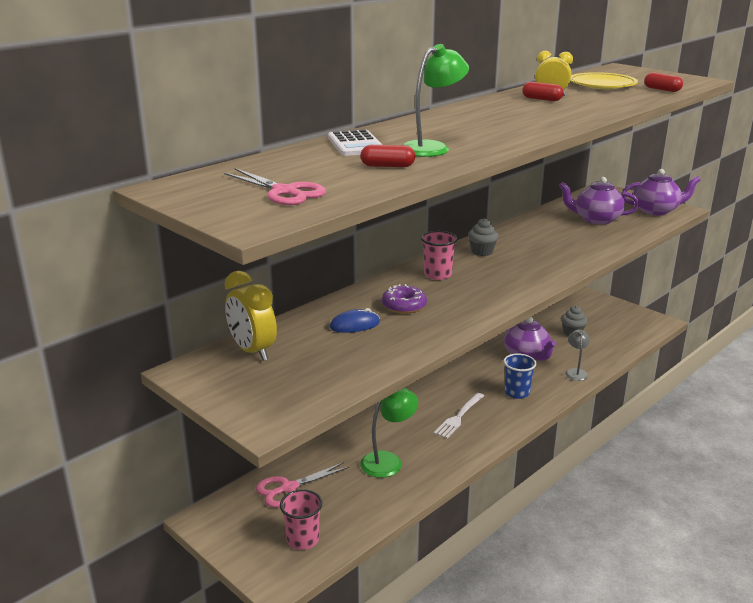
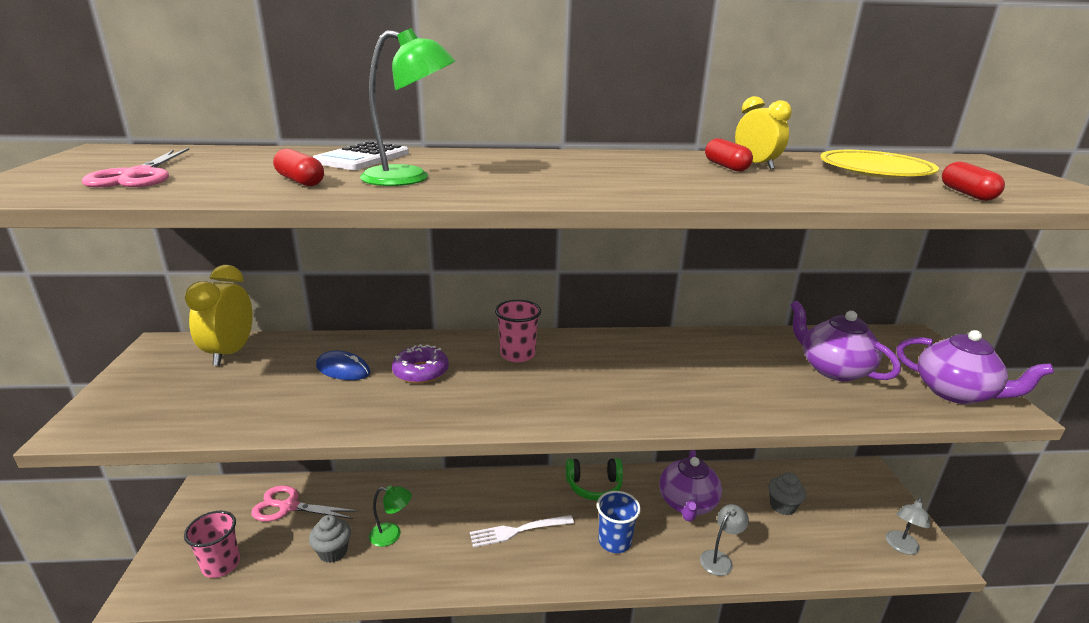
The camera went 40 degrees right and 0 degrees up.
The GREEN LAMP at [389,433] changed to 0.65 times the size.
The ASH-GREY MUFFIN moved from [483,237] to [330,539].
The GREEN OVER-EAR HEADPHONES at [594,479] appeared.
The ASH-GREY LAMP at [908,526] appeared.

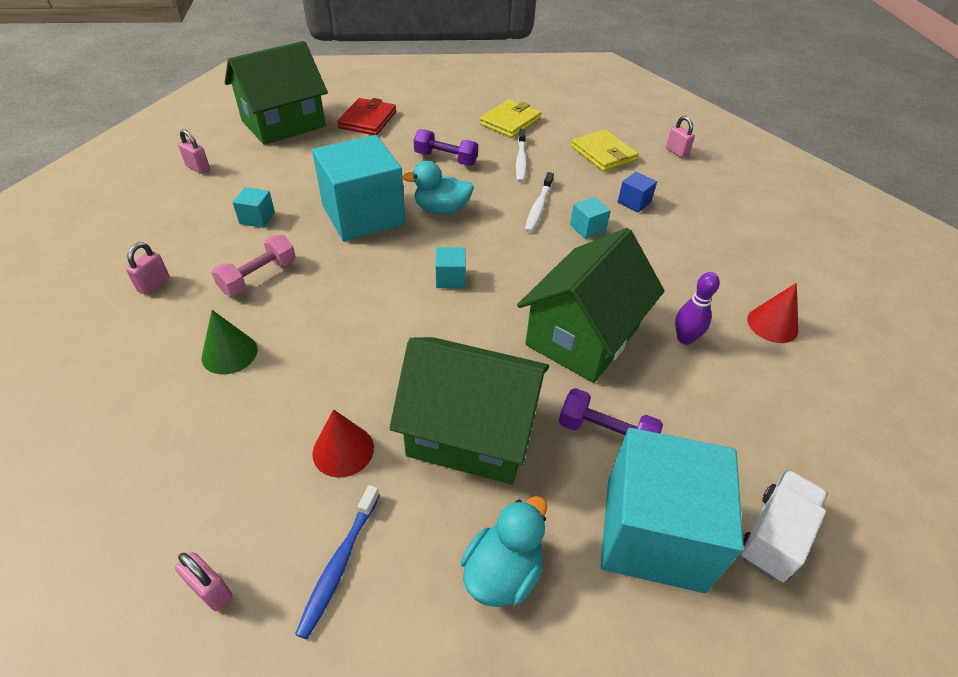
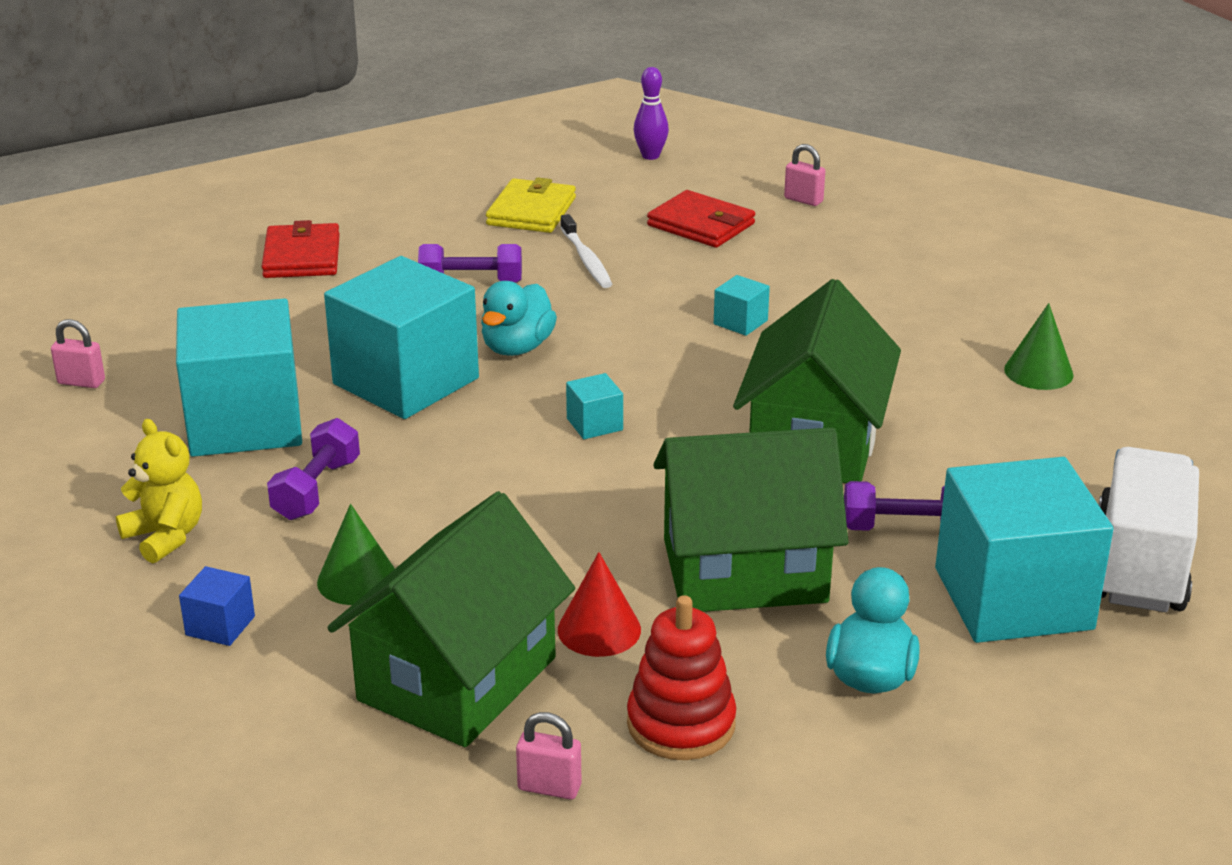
The camera went 20 degrees left and 15 degrees down.
The PINK SMALL LOCK at [147,268] was replaced by the YELLOW STUFFED BEAR at [159,491].
The PINK DUMBBELL at [254,265] became the PURPLE DUMBBELL at [313,469].
The GREEN TOY HOUSE moved from [276,93] to [451,619].
The TURQUOISE CUBE at [254,207] changed to 2.50 times the size.
The ROYAL BLUE TOOTH BRUSH at [337,562] was replaced by the CRIMSON STACKING TOY at [681,677].
The TURQUOISE DUCK at [438,188] turned 45 degrees counterclockwise.
The PURE WHITE TOOTH BRUSH at [539,202] disappeared.
The YELLOW BILLFOLD at [605,150] became the CRIMSON BILLFOLD at [701,219].
The ROYAL BLUE CUBE moved from [637,192] to [217,606].
The PURPLE BOWLING PIN moved from [697,308] to [651,113].
The PURE WHITE LORRY at [784,526] changed to 1.50 times the size.
The CRIMSON CONE SHAPE at [772,313] became the GREEN CONE SHAPE at [1039,346].

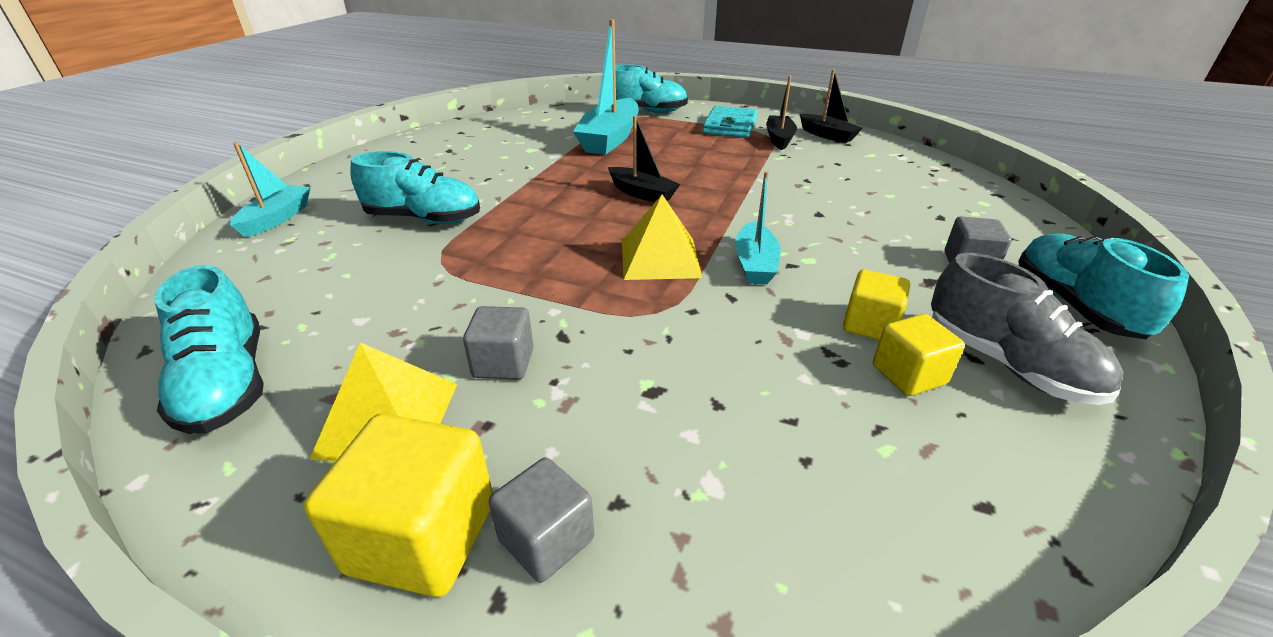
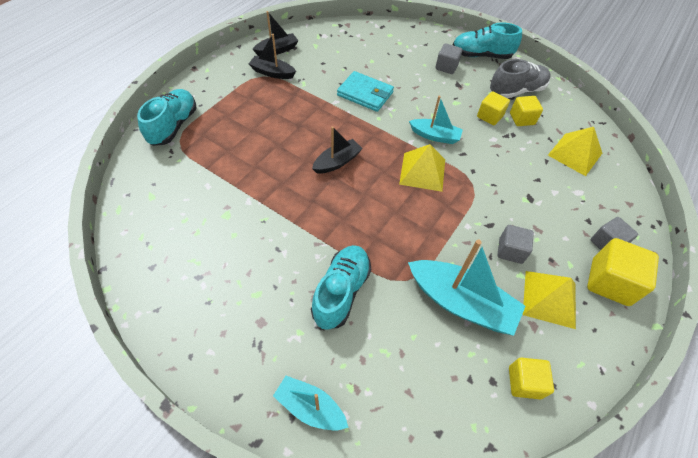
The camera went 80 degrees left and 20 degrees up.
The TURQUOISE SHOE at [209,349] was replaced by the YELLOW CUBE at [531,378].
The TURQUOISE TOY BOAT moved from [606,87] to [467,287].
The TURQUOISE BILLFOLD moved from [730,122] to [365,91].
The YELLOW SOLID PYRAMID at [575,151] appeared.

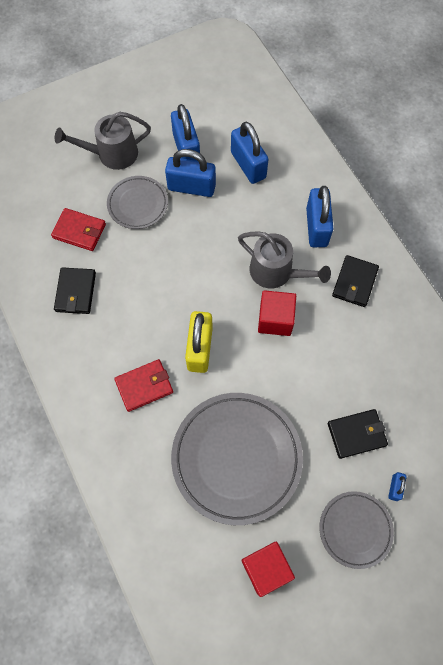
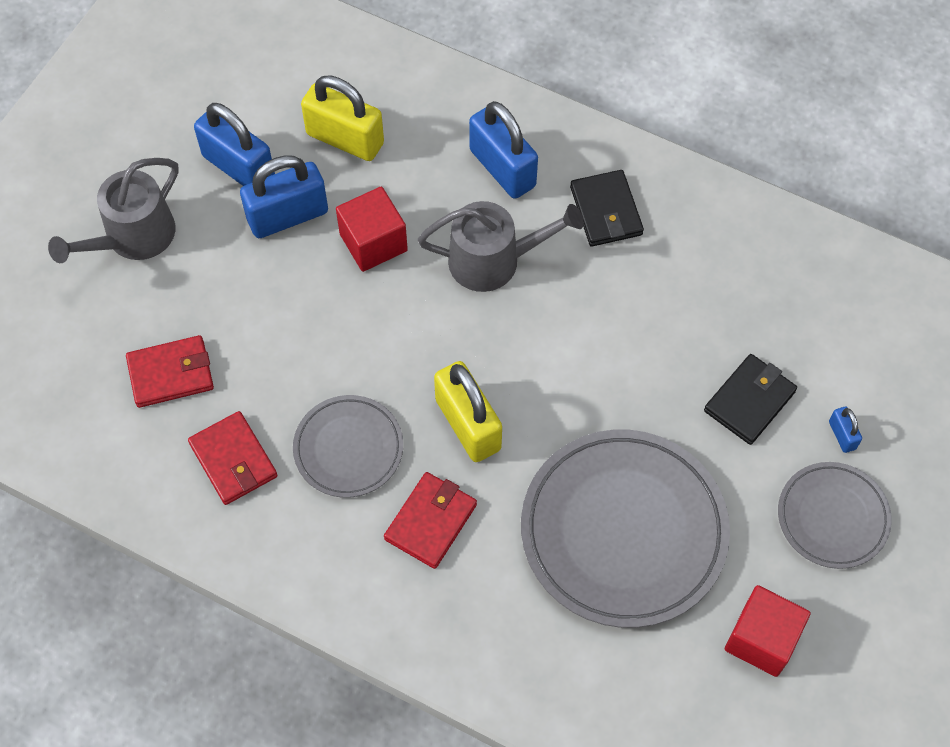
The camera went 35 degrees left and 5 degrees down.
The EBONY BILLFOLD at [75,290] became the CRIMSON BILLFOLD at [232,458].
The ASH-GREY PLATE moved from [137,202] to [348,446].
The ROYAL BLUE SMALL LOCK at [250,153] became the YELLOW SMALL LOCK at [342,118].
The CRIMSON CUBE moved from [277,313] to [372,229].

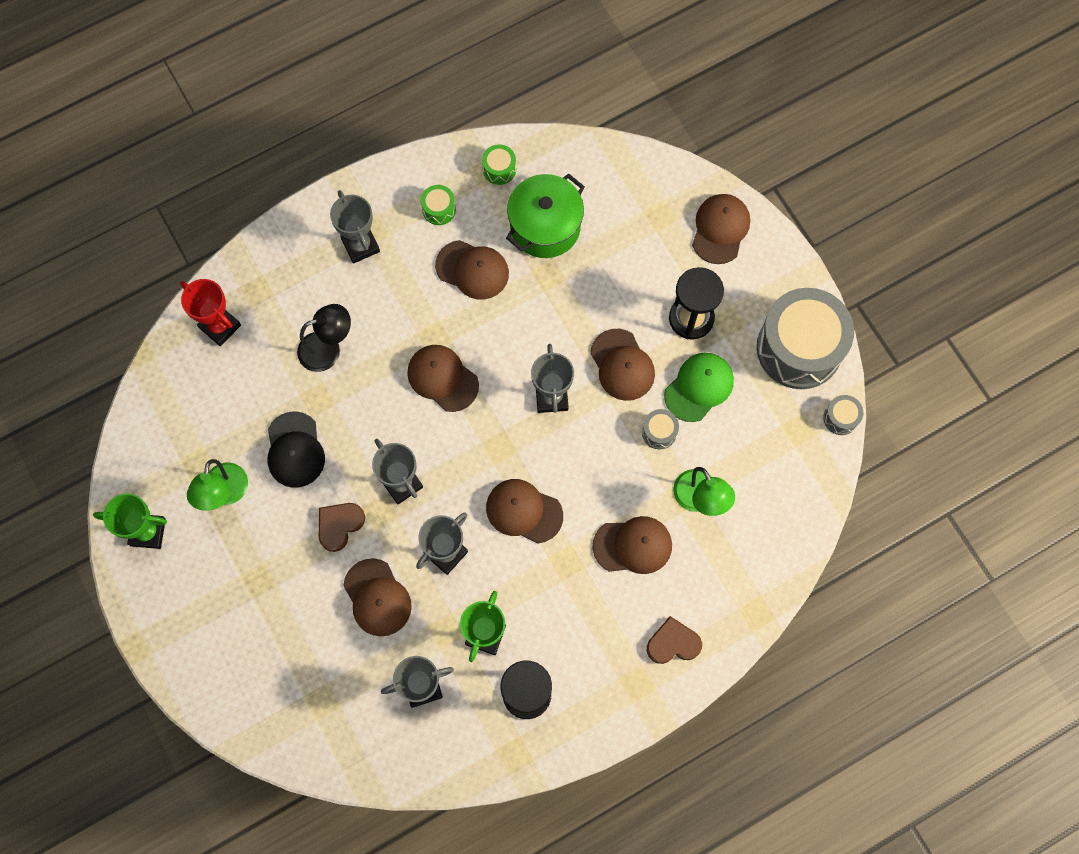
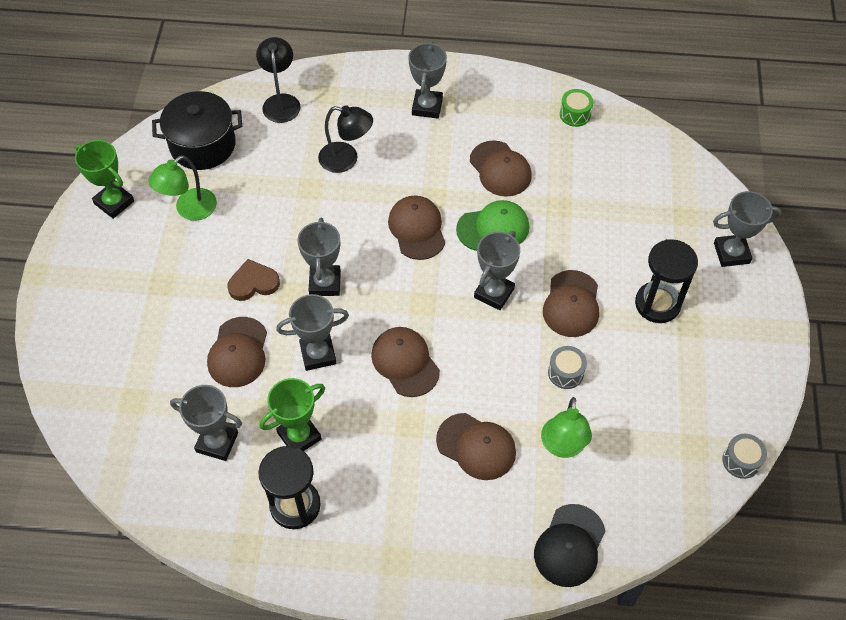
The camera went 35 degrees right and 15 degrees down.
The CRIMSON TROPHY at [210,312] was replaced by the EBONY LAMP at [278,80].
The EBONY CAP moved from [296,449] to [569,545].
The GREEN TOY DRUM at [438,205] disappeared.
The GREEN POT at [545,216] disappeared.
The DARK BROWN HEART at [674,640] disappeared.
The GREEN CAP moved from [699,387] to [492,225].
The DARK BROWN CAP at [721,229] was replaced by the ASH-GREY TROPHY at [747,229].
The ASH-GREY TOY DRUM at [805,338] disappeared.
The EBONY POT at [197,130] appeared.

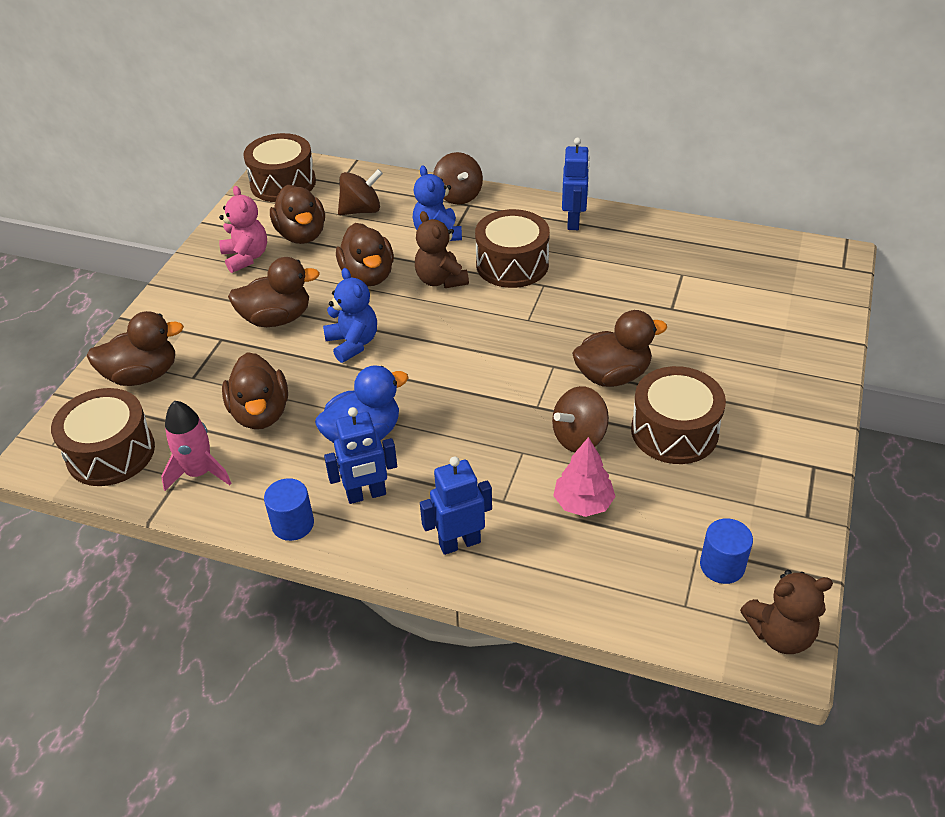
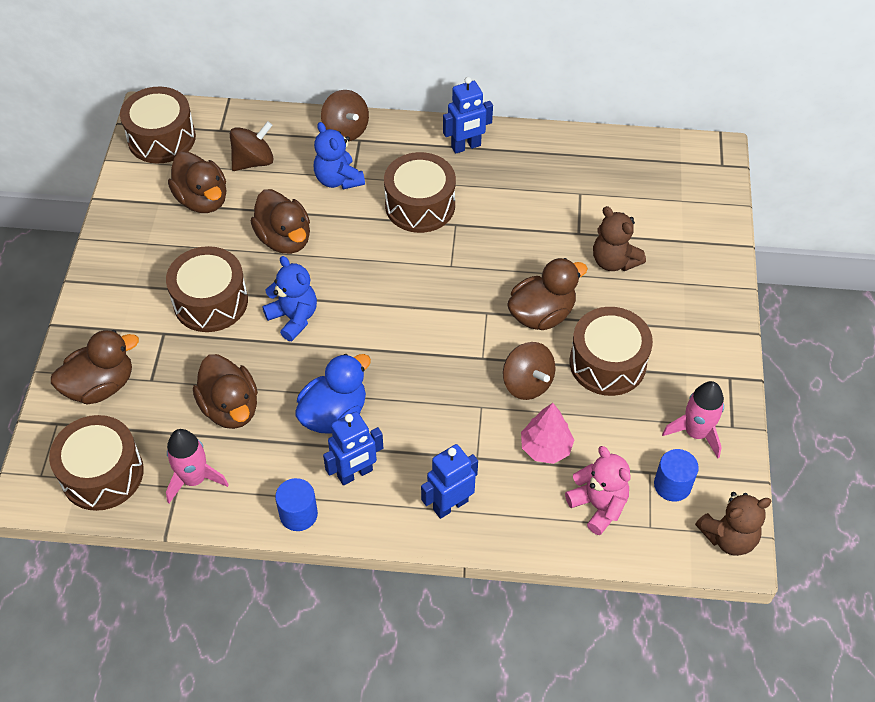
The camera went 15 degrees left and 10 degrees up.
The PINK STUFFED BEAR moved from [243,229] to [598,490].
The DARK BROWN DUCK at [274,292] was replaced by the DARK BROWN TOY DRUM at [207,289].
The DARK BROWN STUFFED BEAR moved from [442,249] to [619,238].
The DARK BROWN TOY TOP at [580,419] turned 75 degrees counterclockwise.
The ROYAL BLUE ROBOT at [576,184] turned 75 degrees clockwise.
The PINK SPACESHIP at [693,419] appeared.

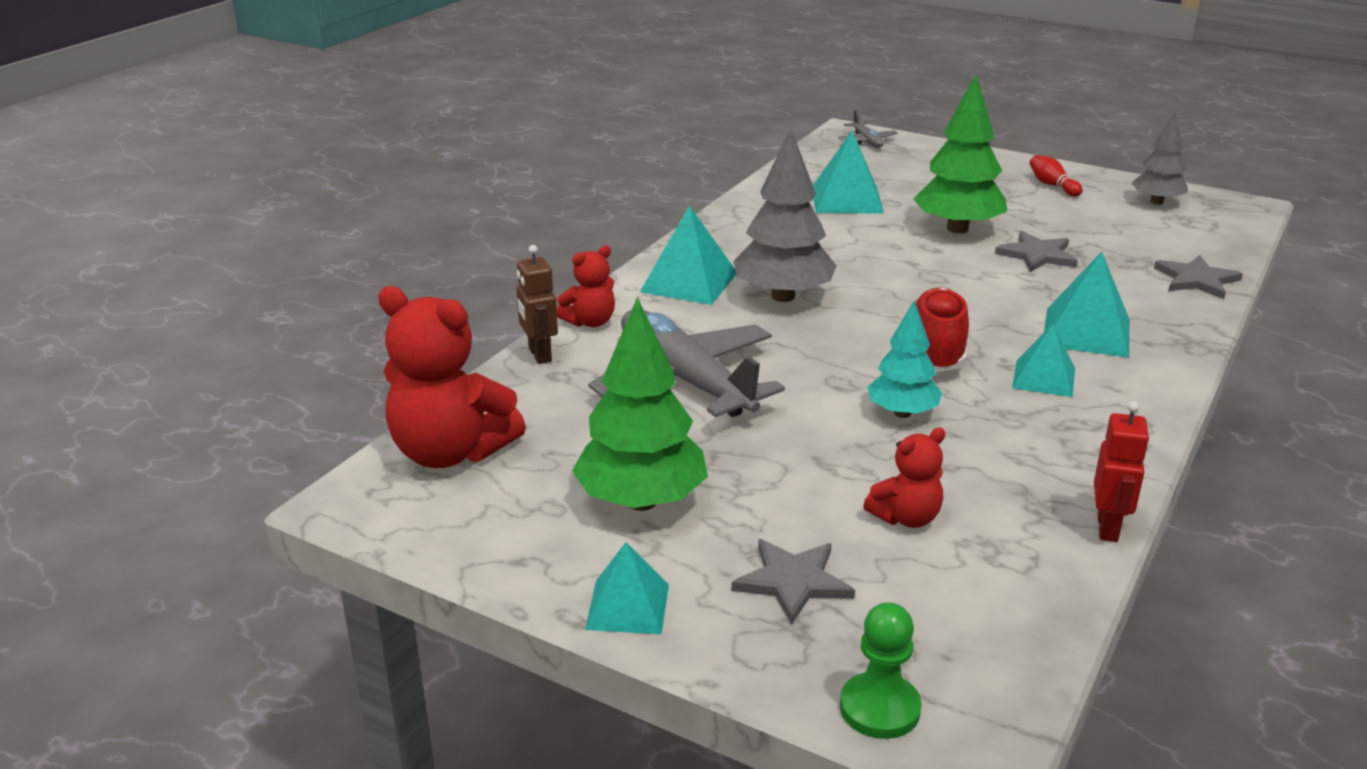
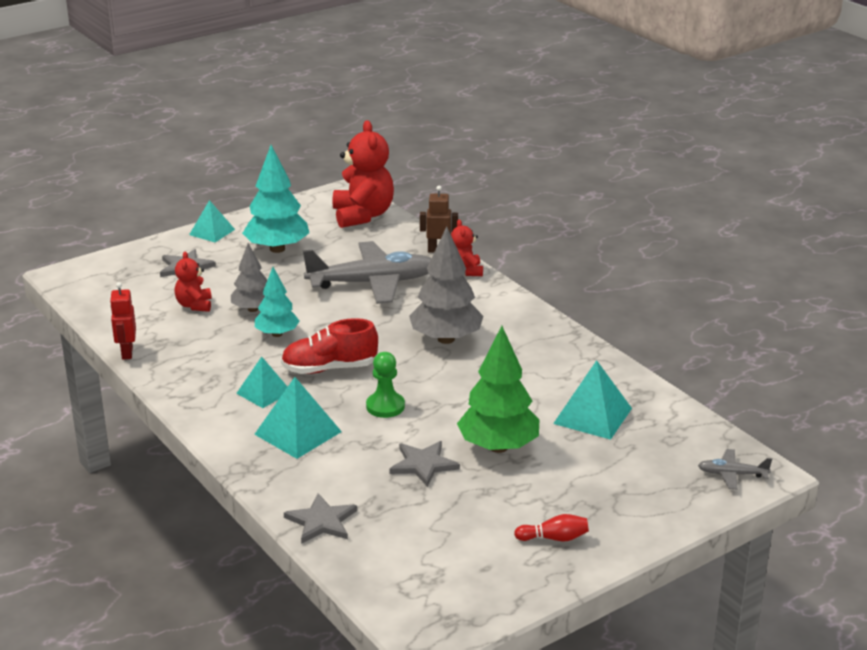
The camera went 115 degrees right and 0 degrees up.
The CRIMSON STUFFED BEAR at [452,377] turned 120 degrees clockwise.
The GREEN TOY TREE at [640,404] became the TURQUOISE TOY TREE at [275,199].
The TURQUOISE SOLID PYRAMID at [688,255] disappeared.
The GREEN CHESS PAWN moved from [881,670] to [385,385].
The CRIMSON SHOE at [942,329] turned 135 degrees clockwise.
The CRIMSON ROBOT at [1121,471] turned 45 degrees clockwise.
The ASH-GREY TOY TREE moved from [1159,159] to [249,277].

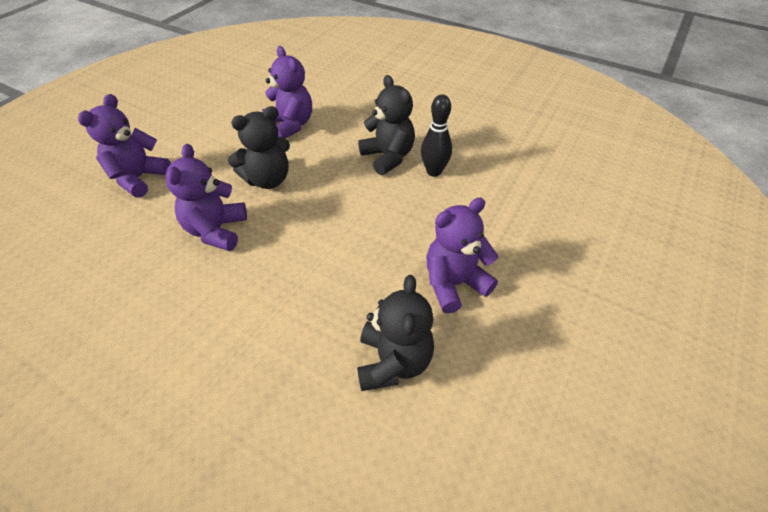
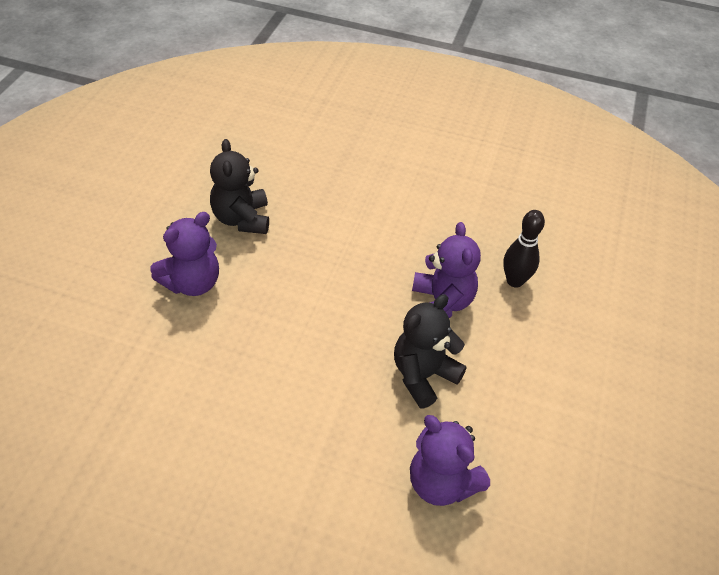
The camera went 165 degrees right and 0 degrees up.
The PURPLE STUFFED BEAR at [124,146] disappeared.
The EBONY STUFFED BEAR at [386,125] disappeared.
The EBONY BOWLING PIN moved from [436,135] to [524,249].

